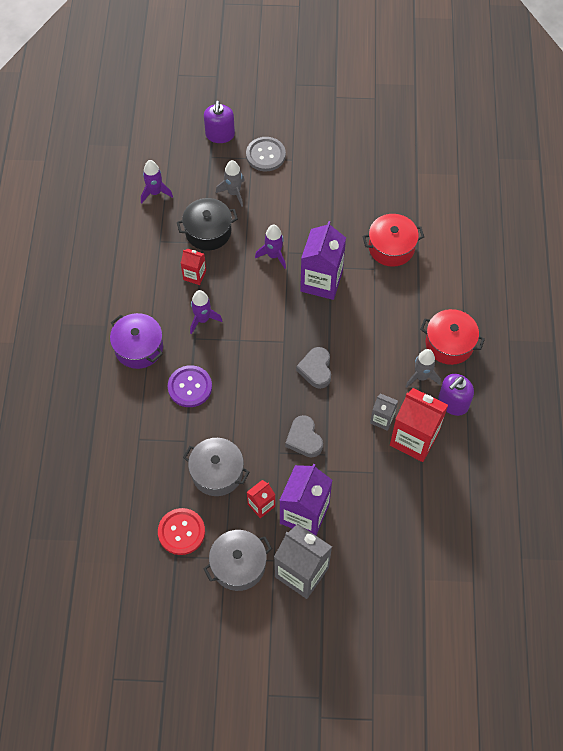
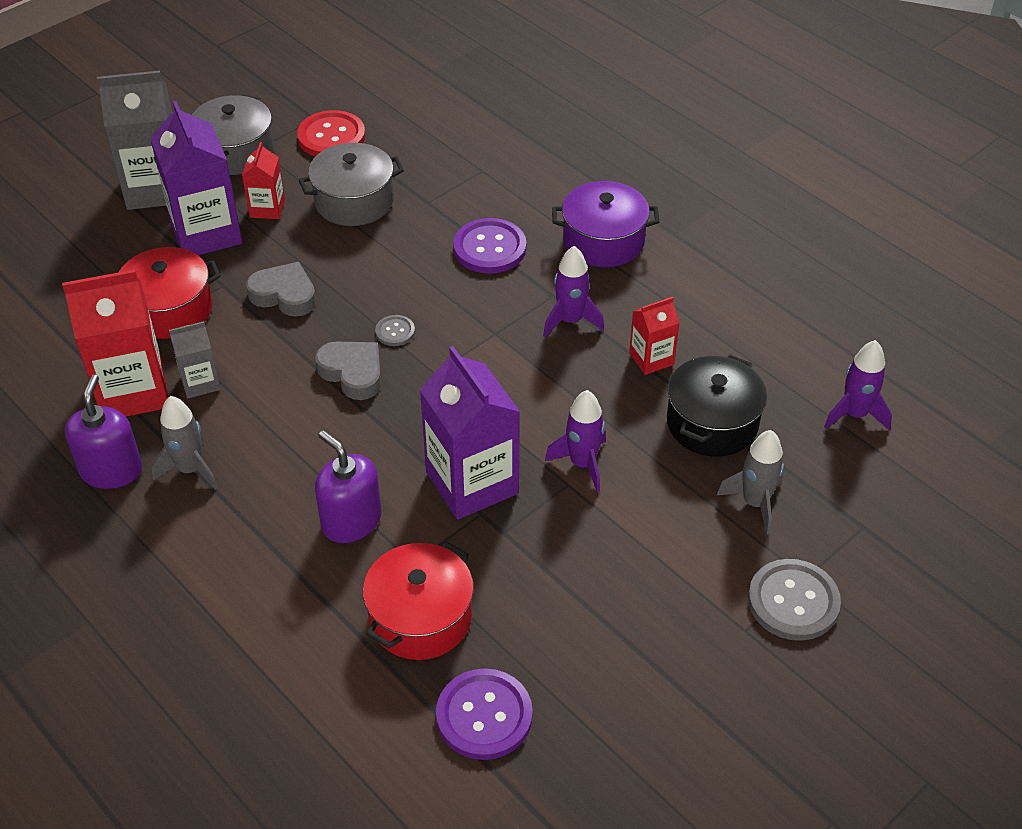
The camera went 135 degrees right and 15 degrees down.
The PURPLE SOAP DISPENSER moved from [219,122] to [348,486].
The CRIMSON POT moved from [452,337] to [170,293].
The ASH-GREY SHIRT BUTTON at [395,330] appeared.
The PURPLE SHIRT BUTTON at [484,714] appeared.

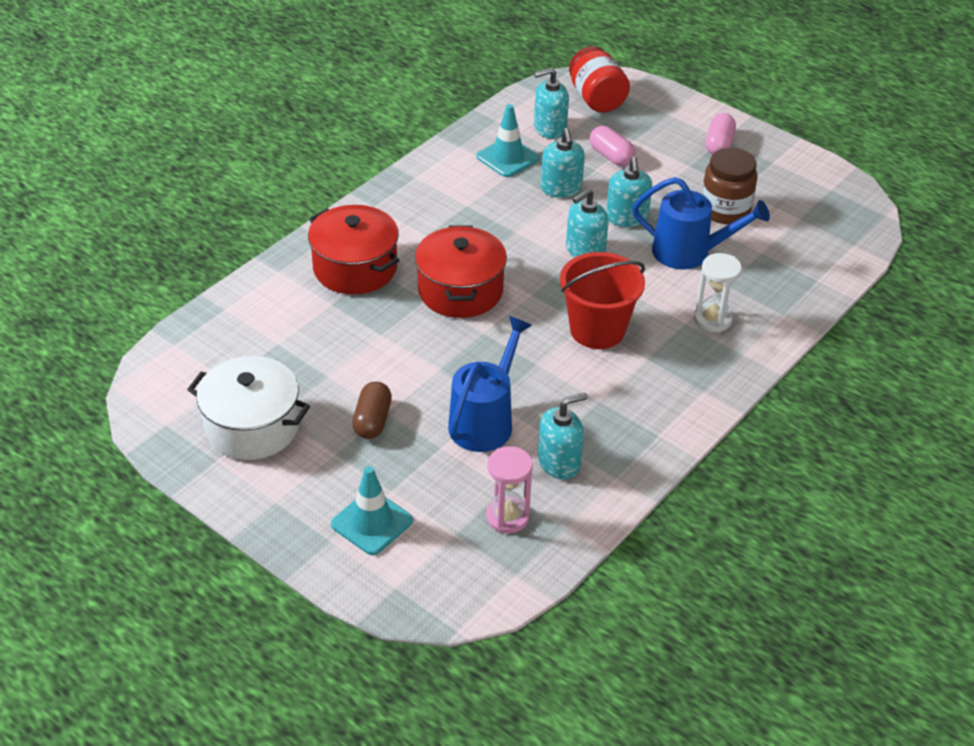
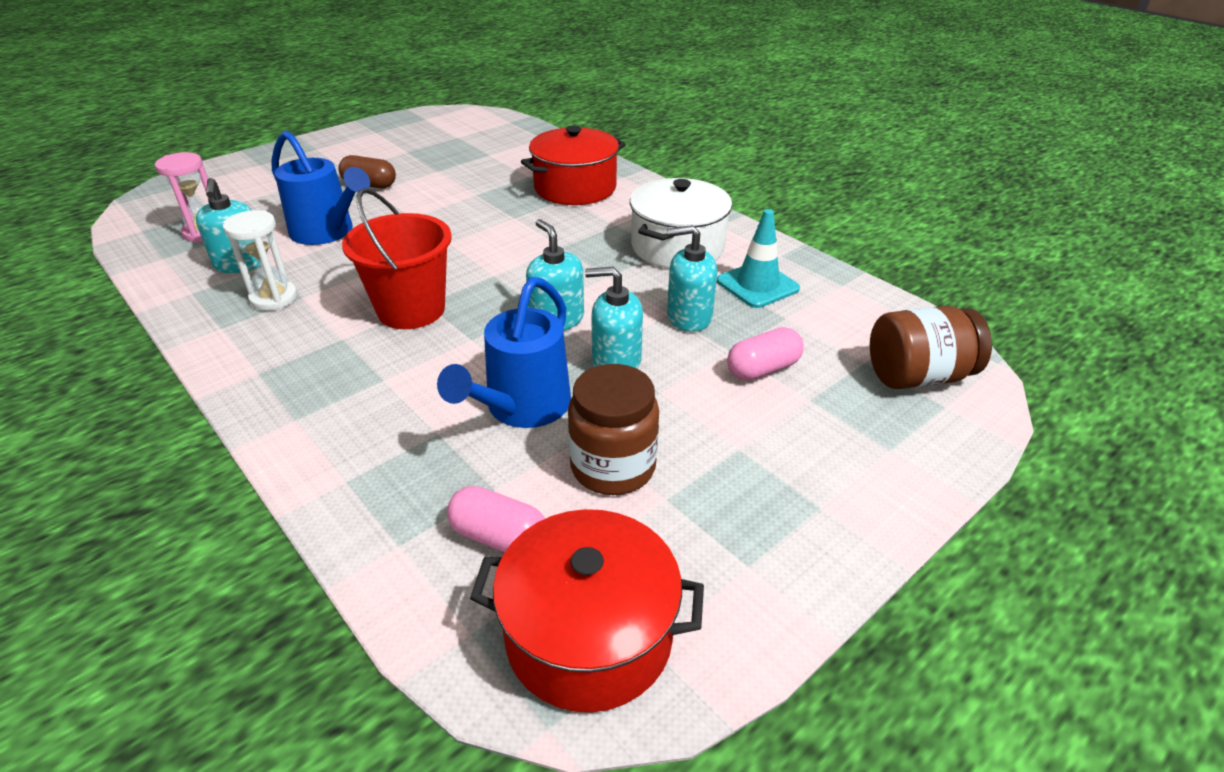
The camera went 100 degrees right and 5 degrees down.
The PURE WHITE POT moved from [248,408] to [681,223].
The TURQUOISE SAFETY CONE at [372,510] disappeared.
The CRIMSON POT moved from [461,271] to [587,610].
The TURQUOISE SOAP DISPENSER at [551,103] disappeared.
The CRIMSON JAM JAR at [599,79] became the DARK BROWN JAM JAR at [931,347].
The PURE WHITE HOURGLASS moved from [718,293] to [260,260].
The PINK PILL SHAPE moved from [720,133] to [496,519].

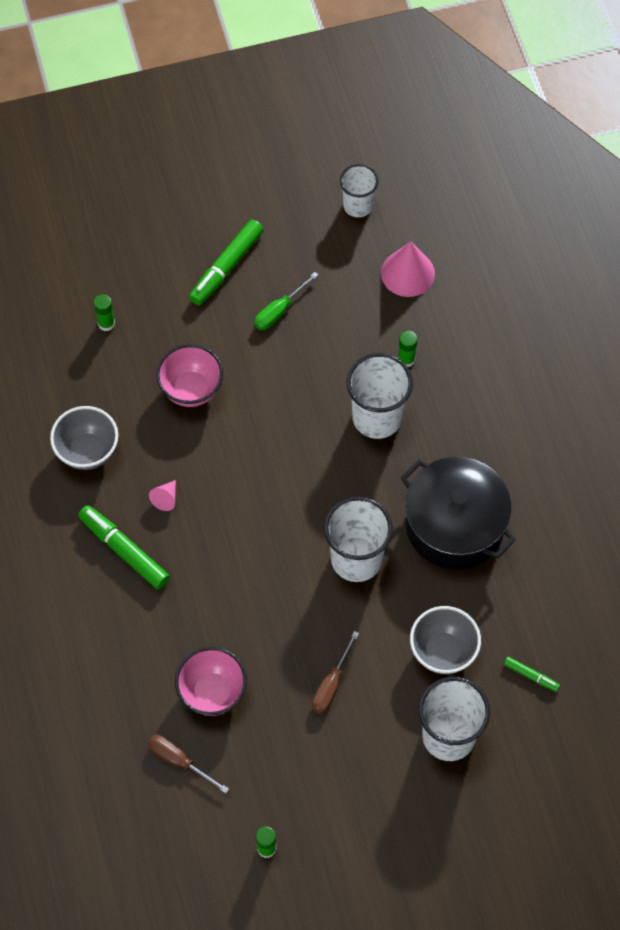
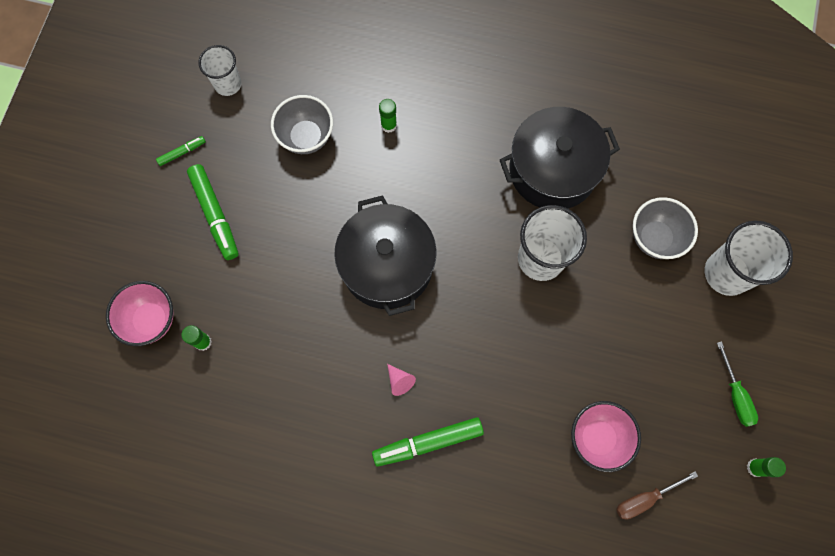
The camera went 60 degrees left and 10 degrees up.
The ASH-GREY BOWL moved from [84,438] to [302,124].
The PINK BOWL moved from [189,375] to [139,313].
The GREEN SCREWDRIVER moved from [286,301] to [737,384].
The DARK BROWN SCREWDRIVER at [335,672] disappeared.
The PURE WHITE BEAKER at [380,396] disappeared.
The PINK CONE SHAPE at [408,269] disappeared.
The GREEN FELT PEN moved from [532,674] to [181,151].
The EBONY POT at [385,255] appeared.

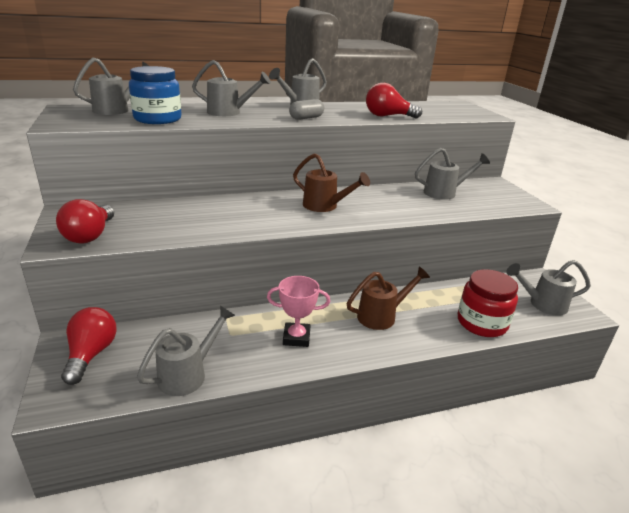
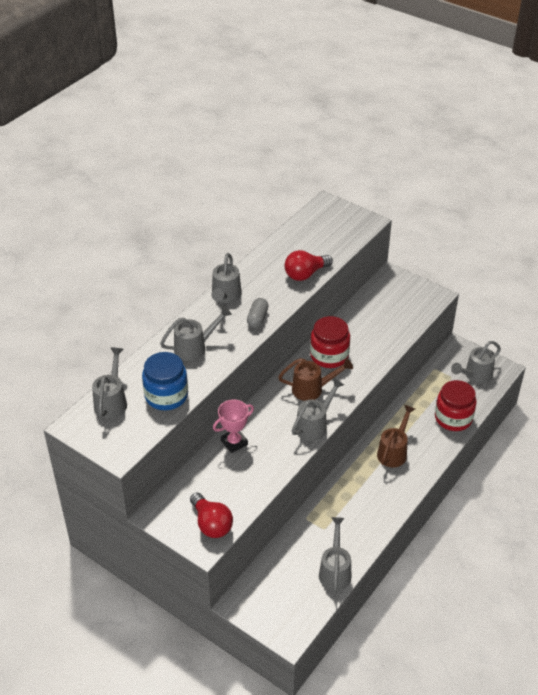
The camera went 35 degrees left and 15 degrees up.
The CRIMSON LIGHTBULB at [89,346] disappeared.
The PINK TROPHY moved from [298,311] to [233,426].
The ASH-GREY WATERING POT moved from [452,174] to [318,409].
The CRIMSON JAM JAR at [330,342] appeared.

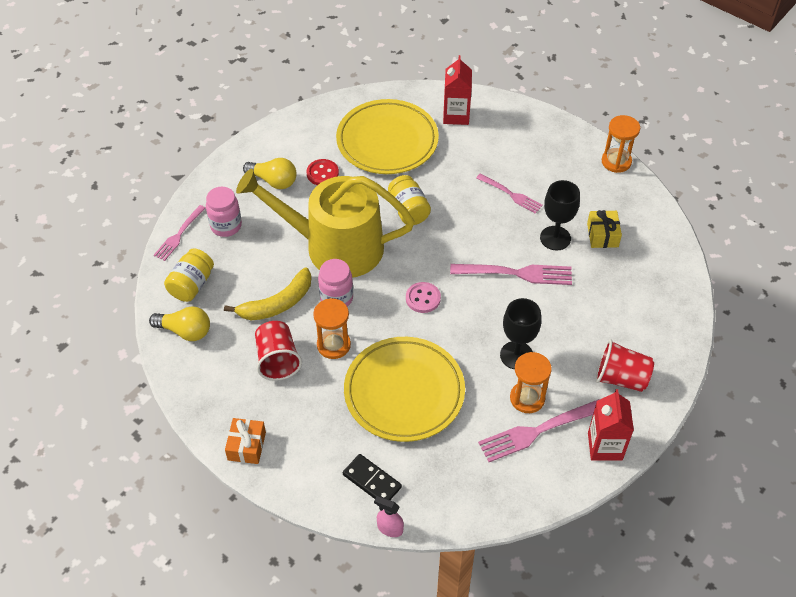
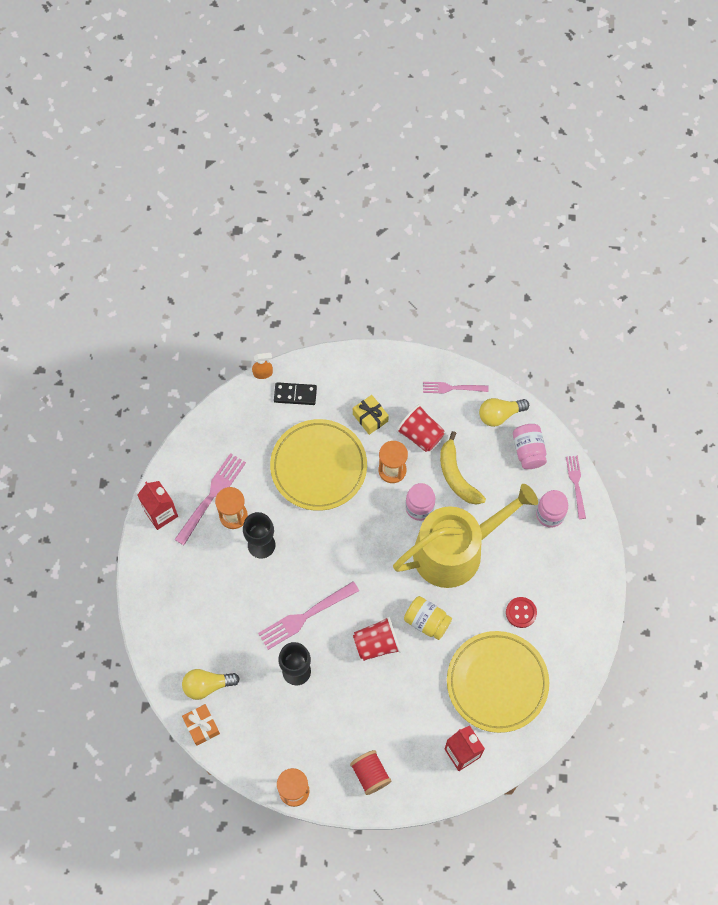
The camera went 145 degrees right and 15 degrees up.
The YELLOW JAM JAR at [189,275] became the PINK JAM JAR at [530,446].
The YELLOW BANANA at [267,294] turned 45 degrees counterclockwise.
The ORANGE-COLOURED GIFT moved from [245,441] to [201,725].
The YELLOW LIGHTBULB moved from [270,173] to [211,684].
The PINK SPRAY CLEANER at [389,516] became the ORANGE-COLOURED SPRAY CLEANER at [262,366].
The PINK SHIRT BUTTON at [423,297] disappeared.
The PINK TABLE FORK moved from [509,194] to [455,387].
The YELLOW GIFT moved from [604,229] to [371,415].
The CRIMSON BEAKER moved from [625,365] to [377,638].
The CRIMSON SPOOL at [370,772] appeared.

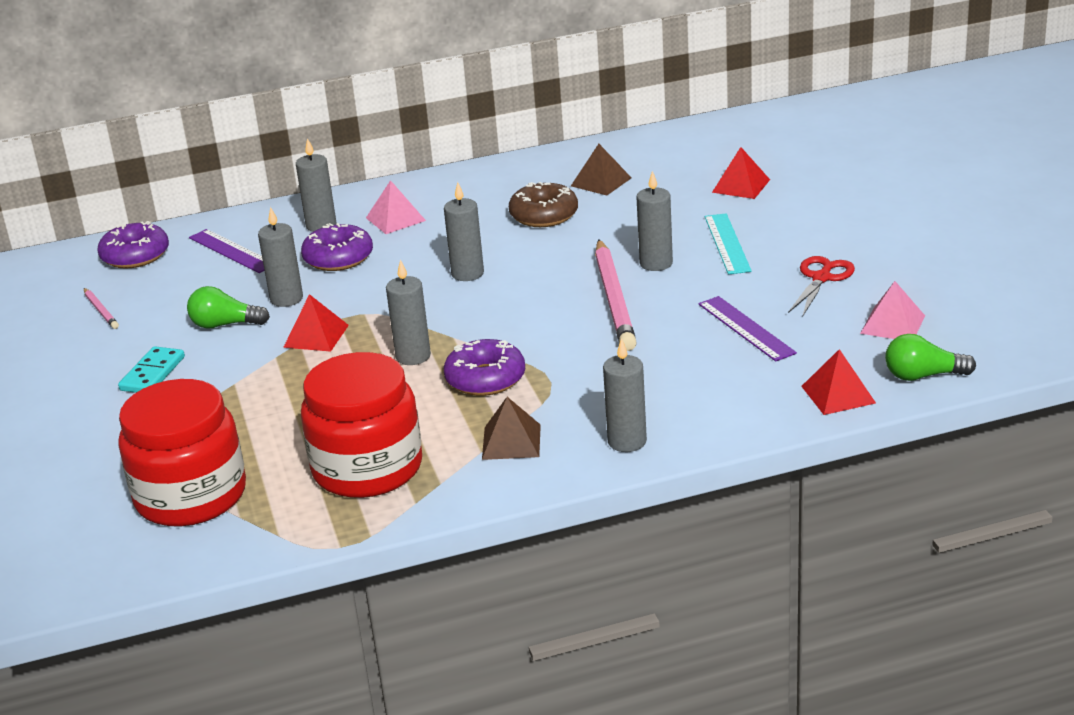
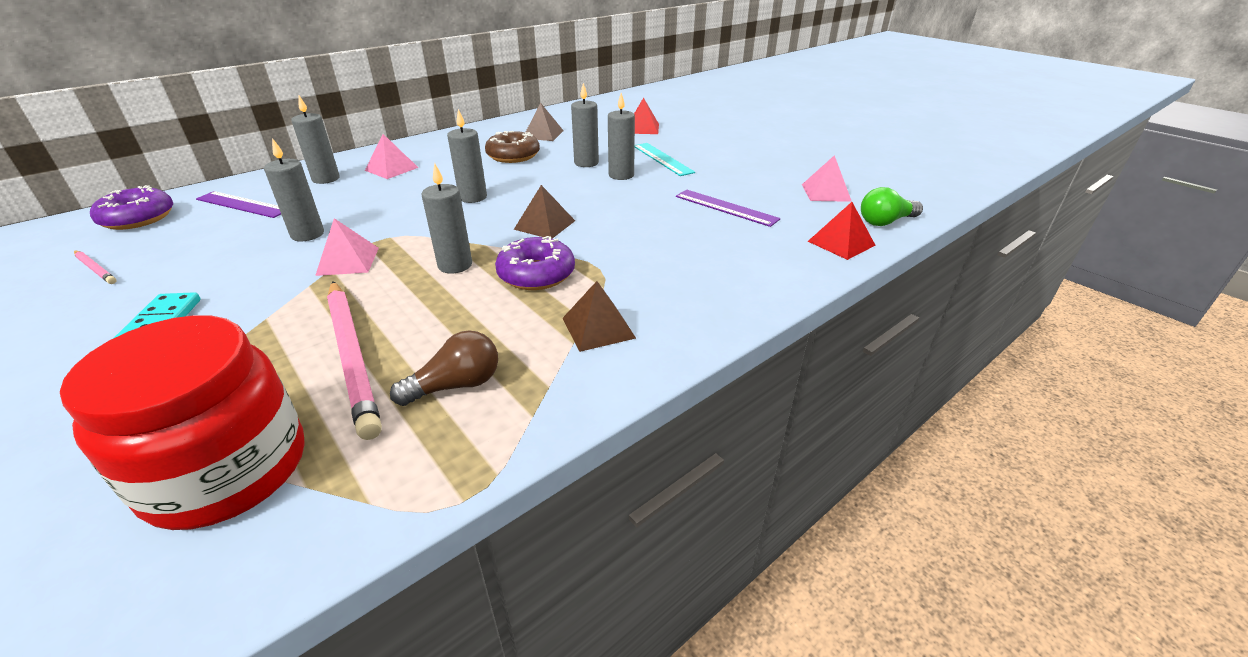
The camera went 25 degrees left and 5 degrees up.
The GREEN LIGHTBULB at [228,307] disappeared.
The CRIMSON SOLID PYRAMID at [316,323] became the PINK SOLID PYRAMID at [347,247].
The PURPLE DOUGHNUT at [337,247] disappeared.
The CRIMSON JAM JAR at [361,425] was replaced by the DARK BROWN LIGHTBULB at [444,368].
The PINK LEAD PENCIL moved from [616,295] to [354,360].
The ASH-GREY WAX CANDLE moved from [625,395] to [585,125].
The CRIMSON SHEARS at [821,286] disappeared.
The DARK BROWN SOLID PYRAMID at [544,212] appeared.

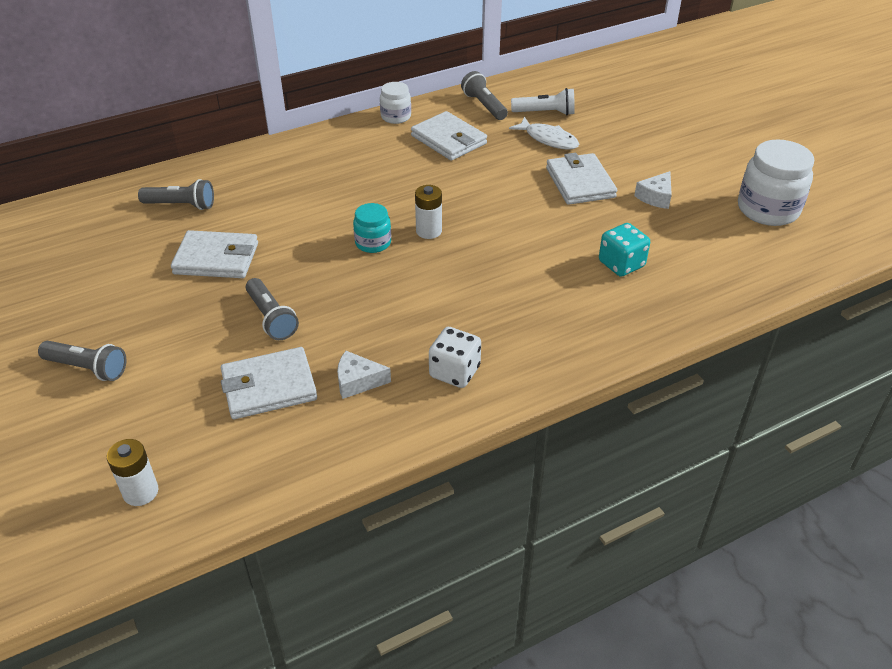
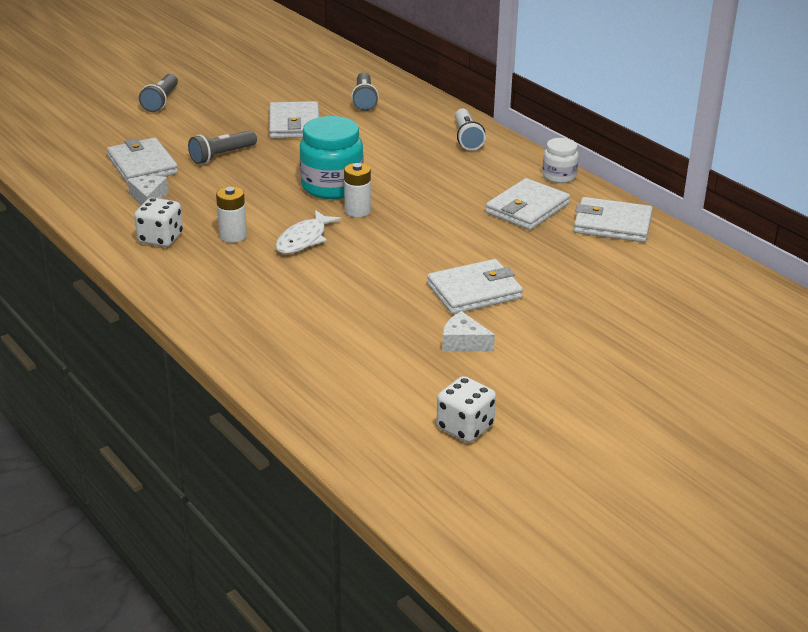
The camera went 80 degrees right and 10 degrees down.
The PURE WHITE AA BATTERY moved from [132,472] to [231,214].
The TURQUOISE JAM JAR at [372,228] changed to 1.78 times the size.
The ASH-GREY POCKET TORCH at [484,95] was replaced by the PURE WHITE BILLFOLD at [613,219].
The PURE WHITE TOY FISH moved from [544,133] to [308,232].
The PURE WHITE POCKET TORCH moved from [543,101] to [470,129].
The TURQUOISE DICE at [624,250] disappeared.
The PURE WHITE JAM JAR at [776,183] was replaced by the PURE WHITE DICE at [466,409].

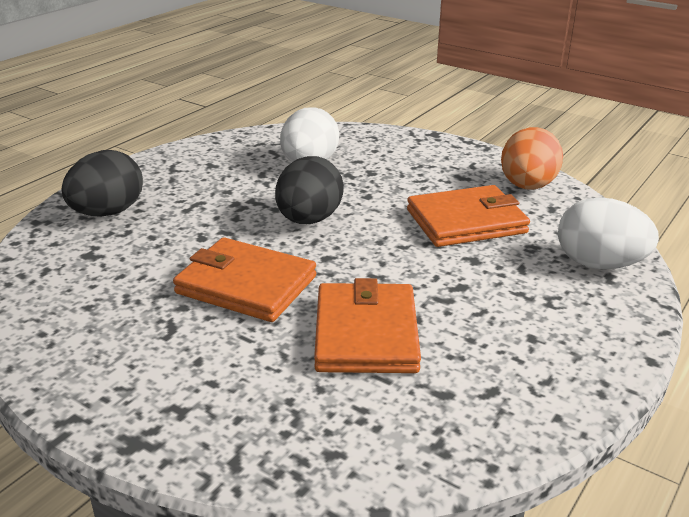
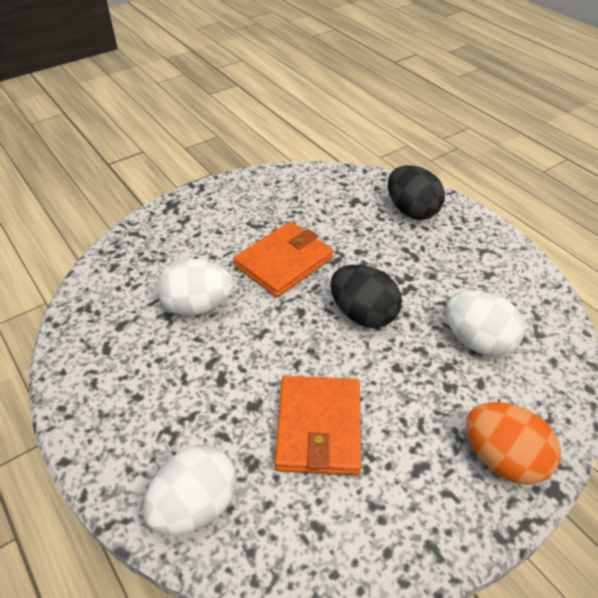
The camera went 110 degrees right and 15 degrees up.
The ORANGE-COLOURED BILLFOLD at [367,325] was replaced by the PURE WHITE EGG at [194,287].
The ORANGE-COLOURED EGG moved from [532,158] to [513,443].

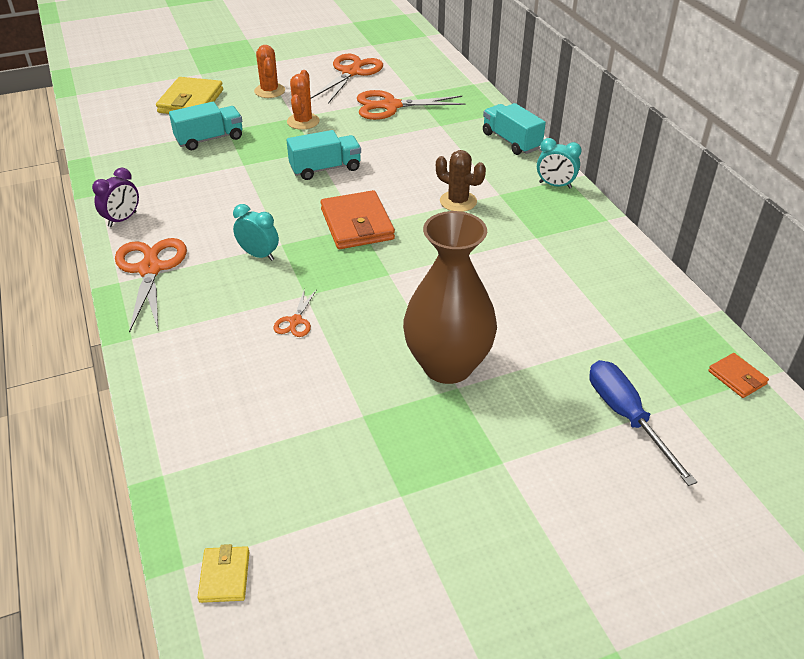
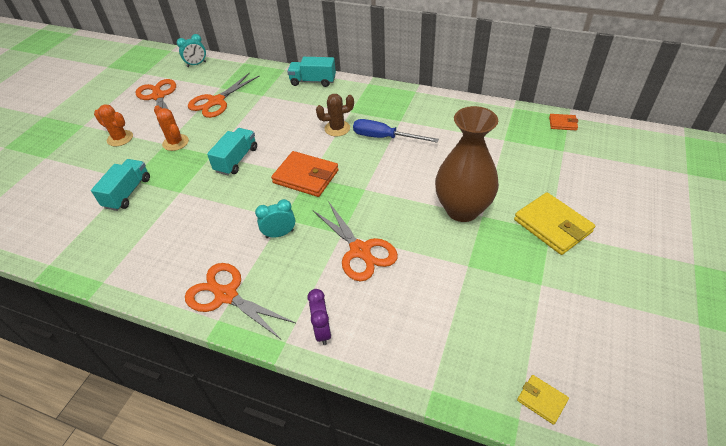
The camera went 45 degrees left and 5 degrees up.
The PURPLE BEDSIDE CLOCK moved from [115,197] to [319,317].
The YELLOW BILLFOLD moved from [189,95] to [554,223].
The ORANGE-COLOURED SHEARS at [295,312] changed to 2.07 times the size.
The TURQUOISE BEDSIDE CLOCK moved from [559,163] to [191,50].
The ROYAL BLUE SCREWDRIVER moved from [643,423] to [396,131].

